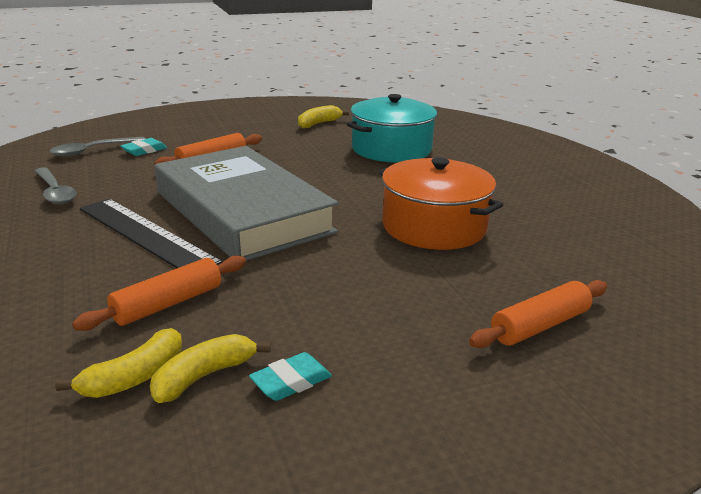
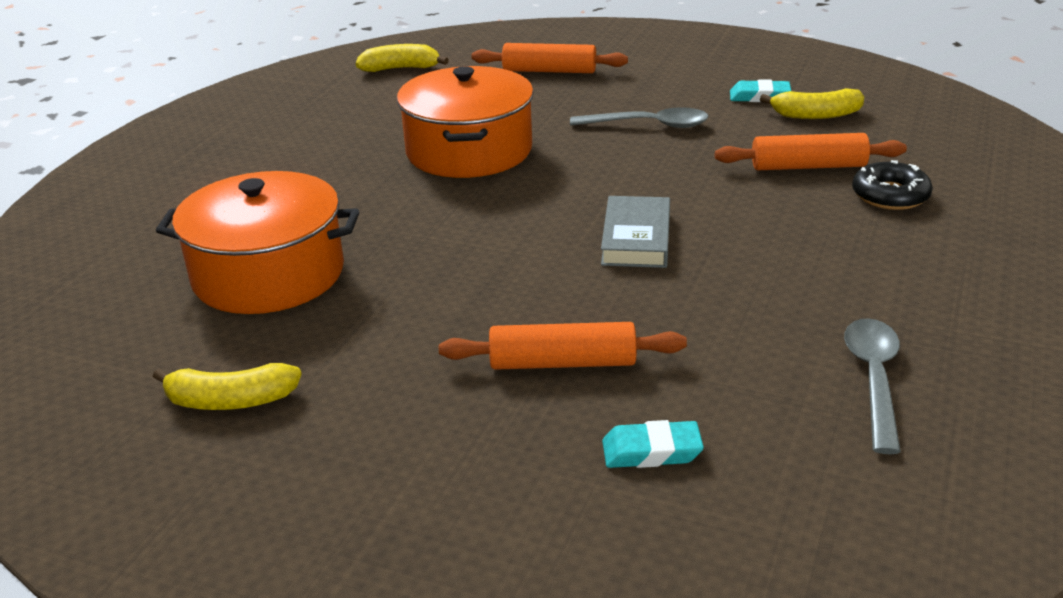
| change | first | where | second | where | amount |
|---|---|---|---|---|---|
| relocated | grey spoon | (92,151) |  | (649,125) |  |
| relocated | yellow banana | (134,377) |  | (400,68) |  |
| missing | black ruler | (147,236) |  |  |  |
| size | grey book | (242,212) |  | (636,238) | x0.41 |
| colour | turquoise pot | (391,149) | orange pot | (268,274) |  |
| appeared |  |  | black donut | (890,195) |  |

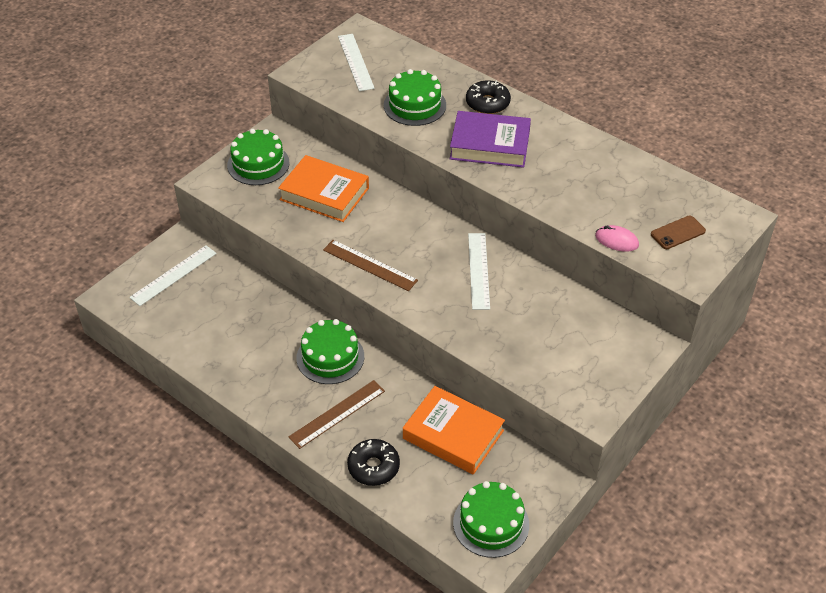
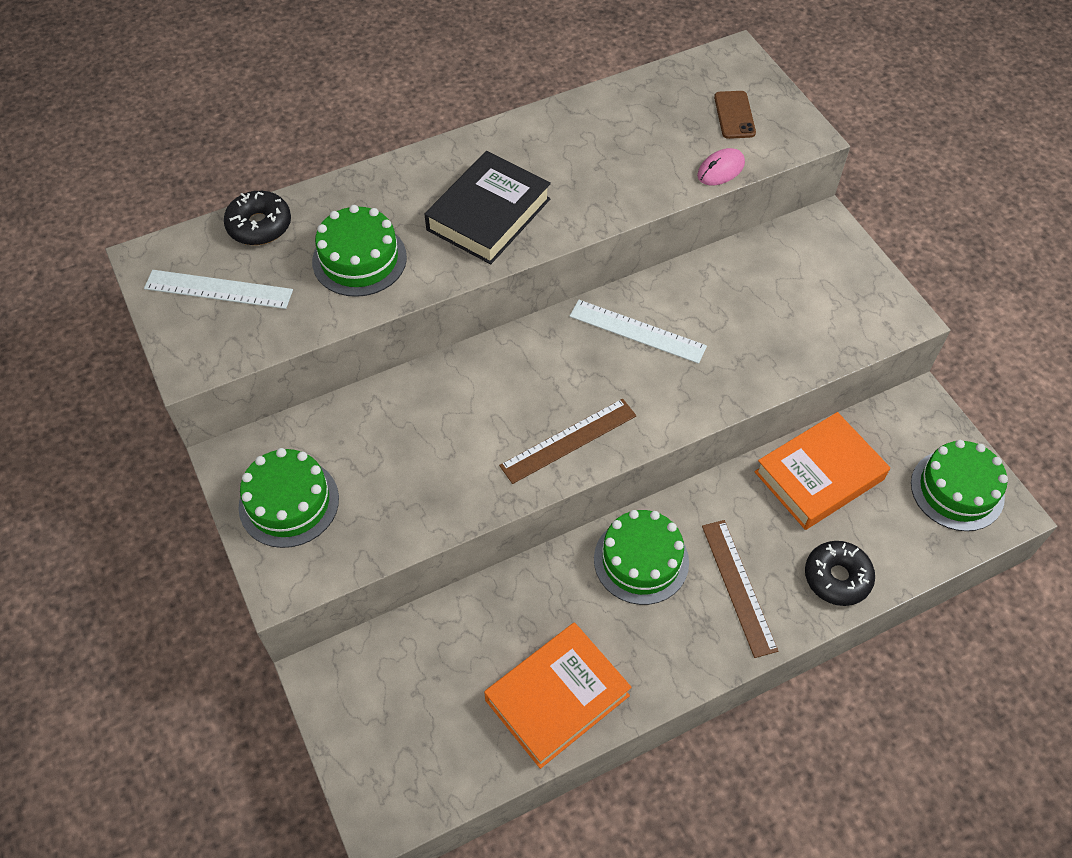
| change | first | where | second | where | amount |
|---|---|---|---|---|---|
| missing | white ruler | (173,275) |  |  |  |
| relocated | orange book | (324,194) |  | (557,697) |  |
| colour | purple book | (490,145) | black book | (488,214) |  |
| relocated | black donut | (487,103) |  | (259,225) |  |

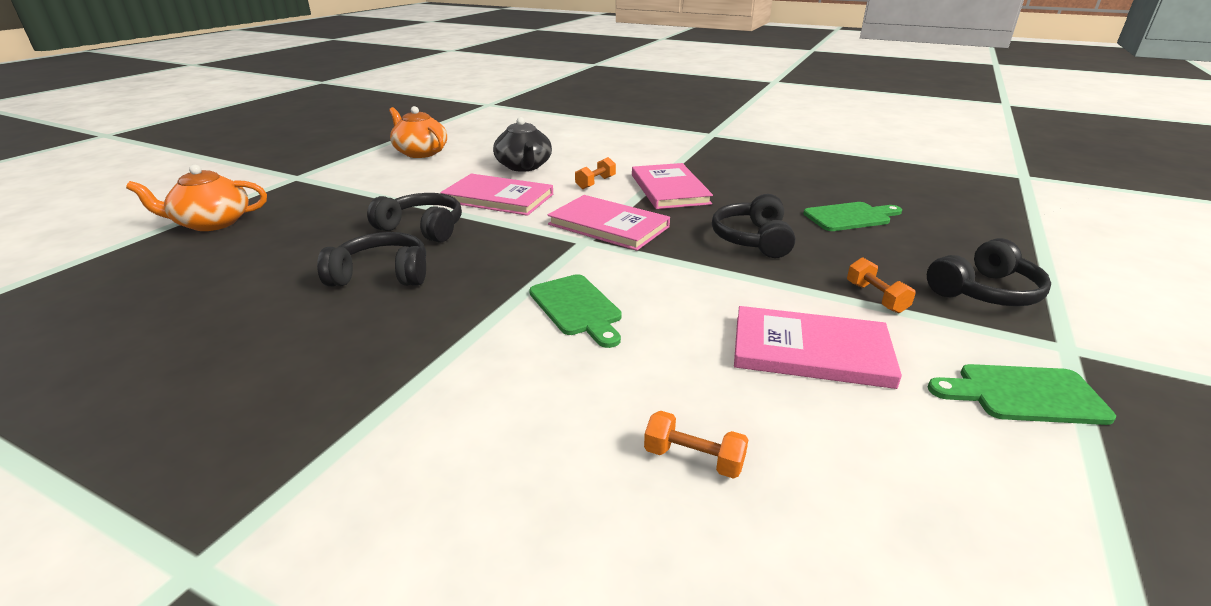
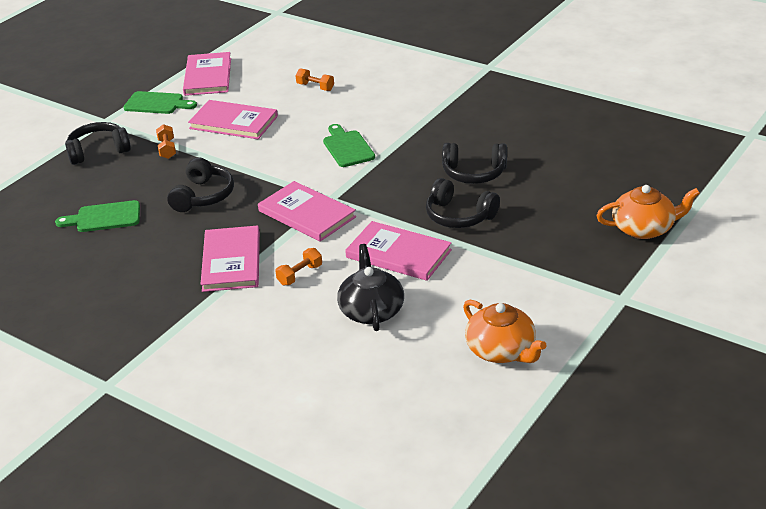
| change | first | where | second | where | amount |
|---|---|---|---|---|---|
| appeared |  |  | pink book | (208,76) |  |

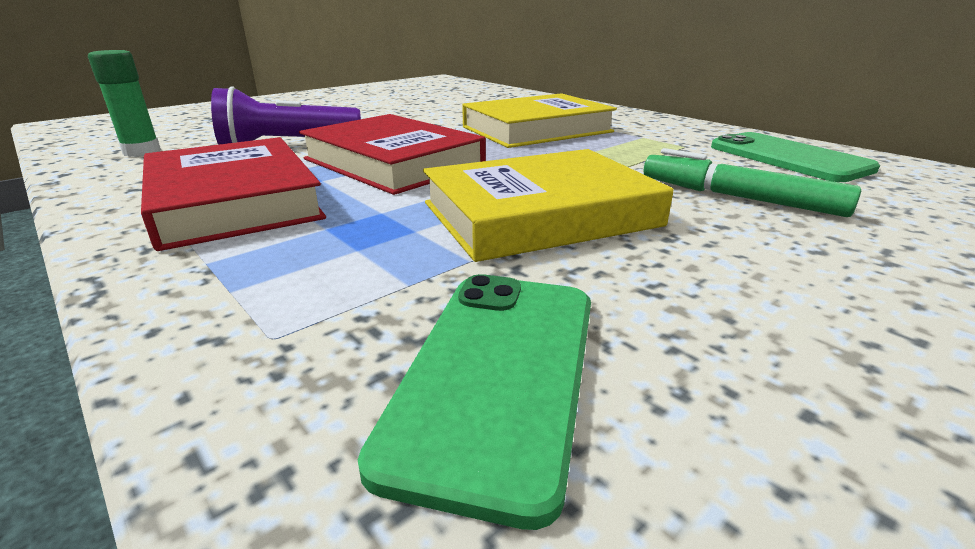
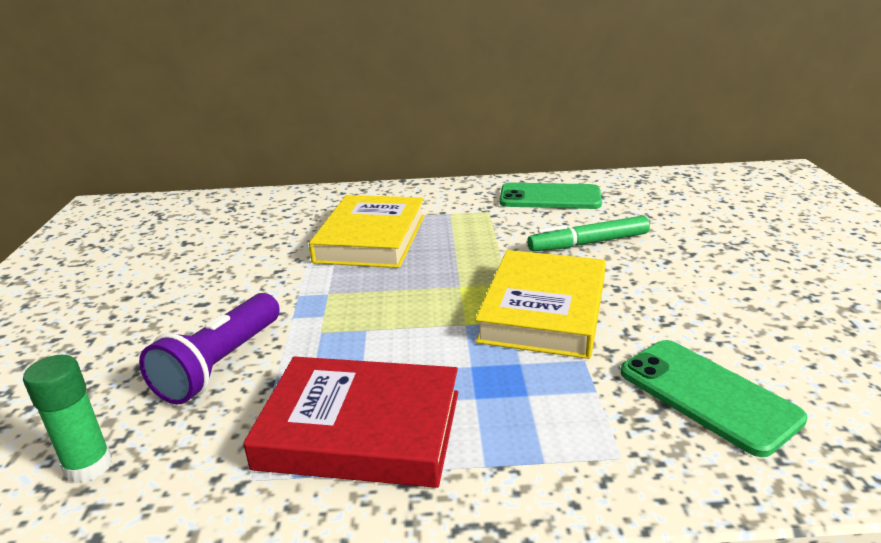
| change | first | where | second | where | amount |
|---|---|---|---|---|---|
| missing | red book | (393,163) |  |  |  |

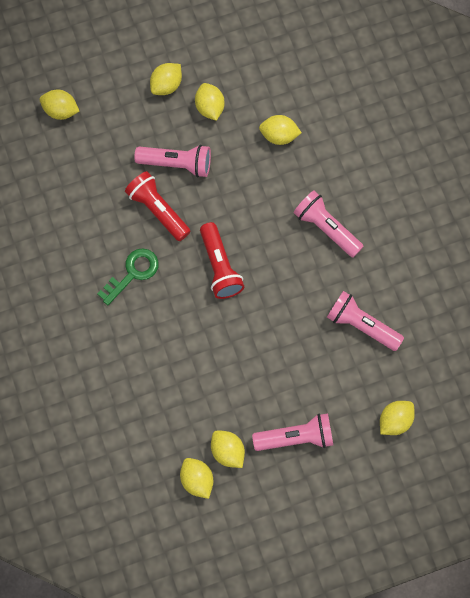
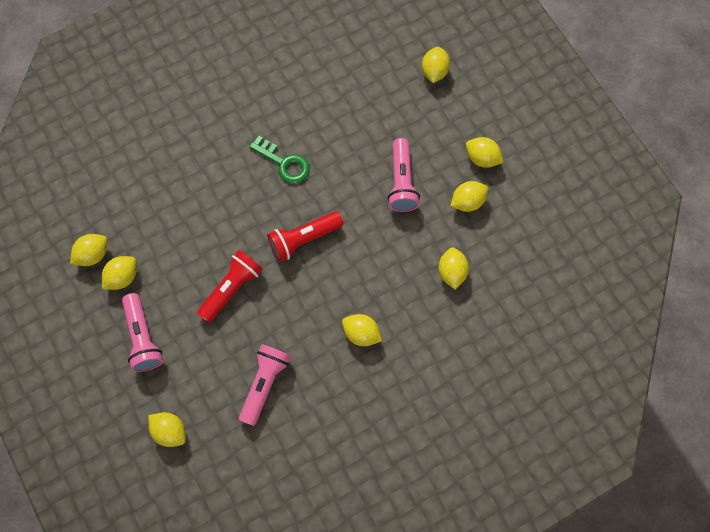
| change | first | where | second | where | amount |
|---|---|---|---|---|---|
| relocated | red flashlight | (158,210) |  | (231,288) |  |
| exchanged | pink flashlight | (326,228) | yellow lemon | (361,333) |  |

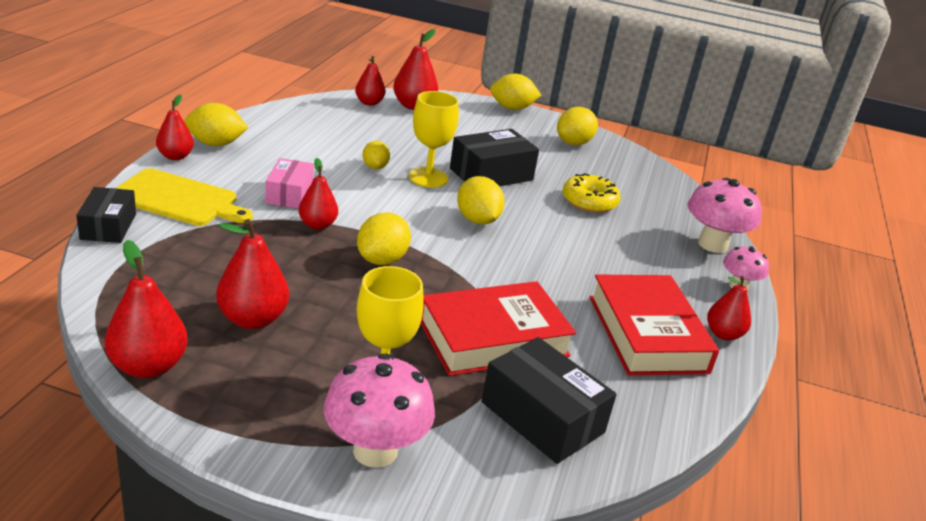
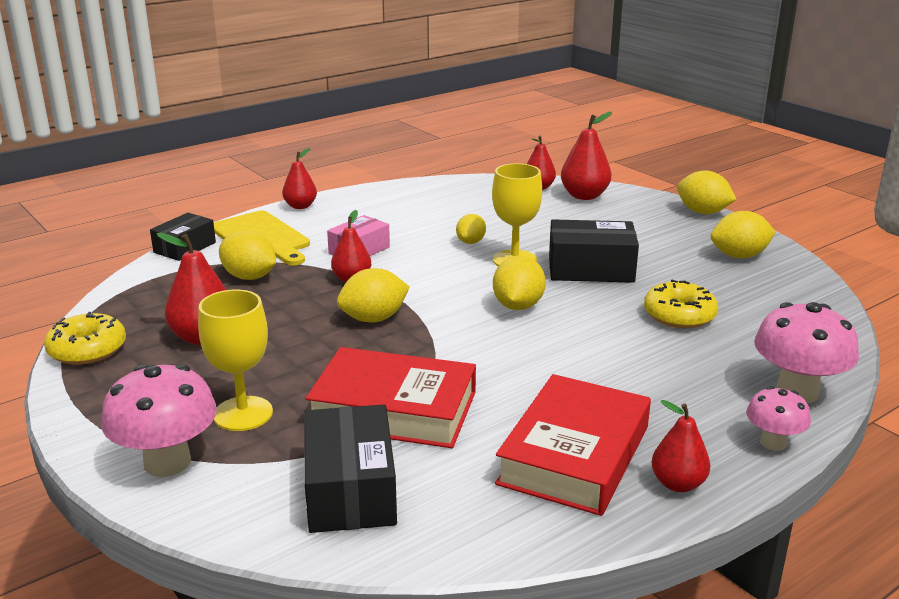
| change | first | where | second | where | amount |
|---|---|---|---|---|---|
| exchanged | red pear | (148,366) | yellow donut | (87,349) |  |
| relocated | yellow lemon | (216,144) |  | (249,277) |  |

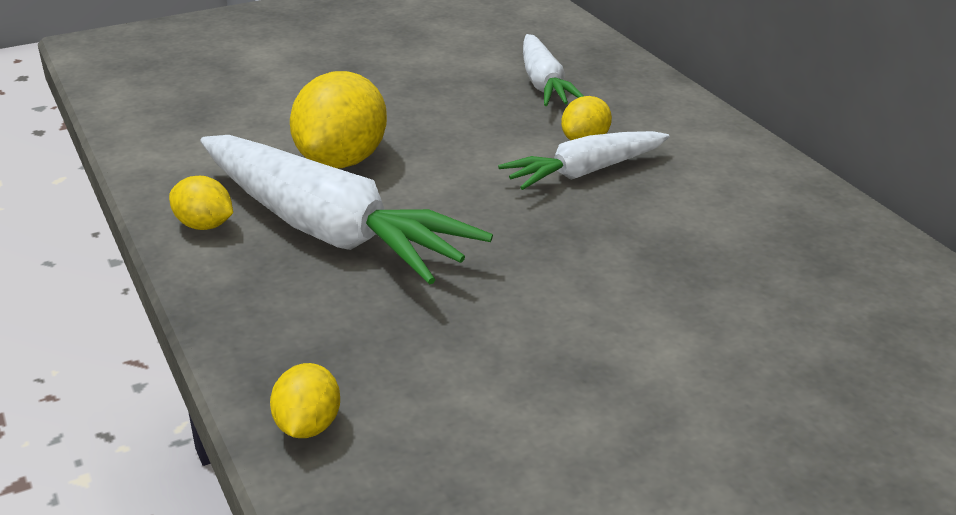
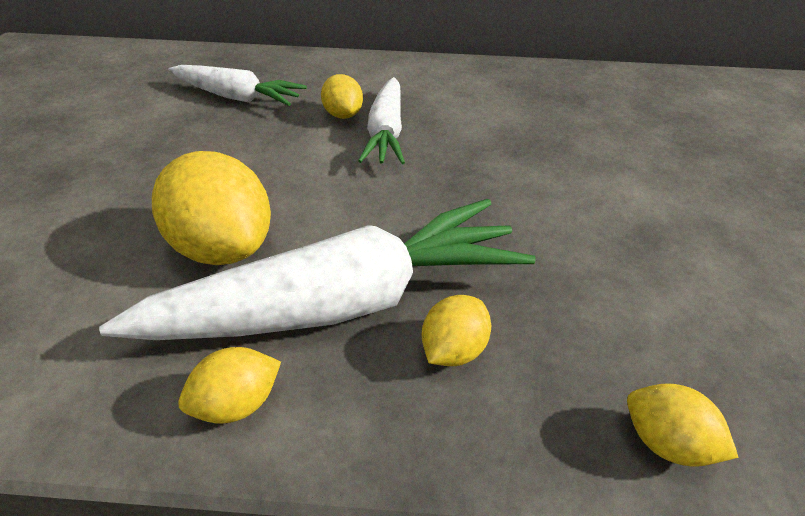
| change | first | where | second | where | amount |
|---|---|---|---|---|---|
| appeared |  |  | yellow lemon | (453,350) |  |

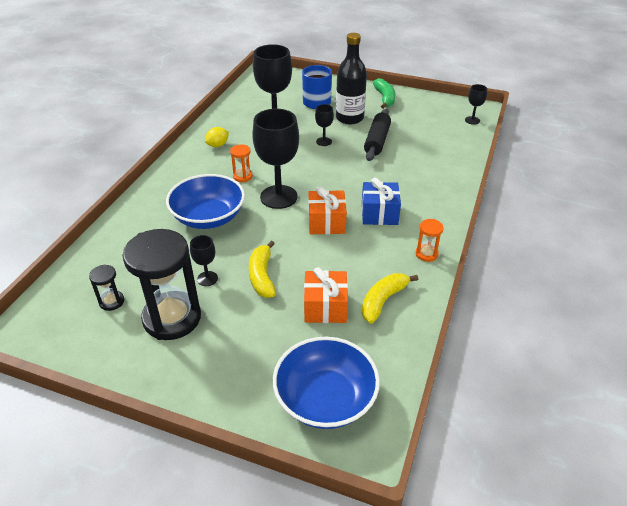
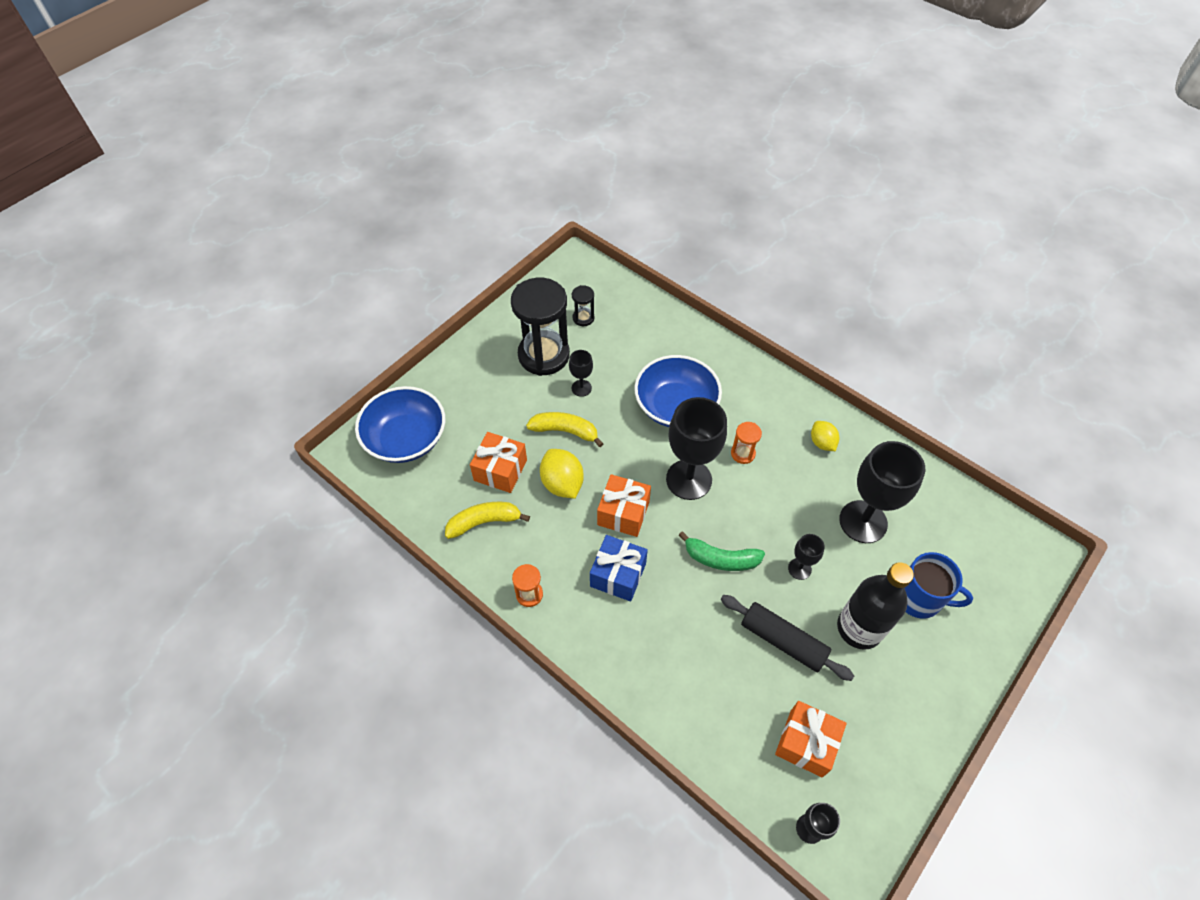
| change | first | where | second | where | amount |
|---|---|---|---|---|---|
| spun | yellow banana | (383,301) |  | (484,522) | 75 degrees counterclockwise |
| relocated | green banana | (384,98) |  | (720,559) |  |
| appeared |  |  | yellow lemon | (562,483) |  |
| appeared |  |  | orange gift | (806,743) |  |

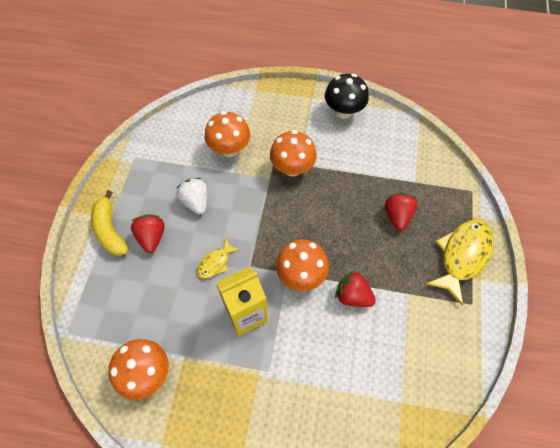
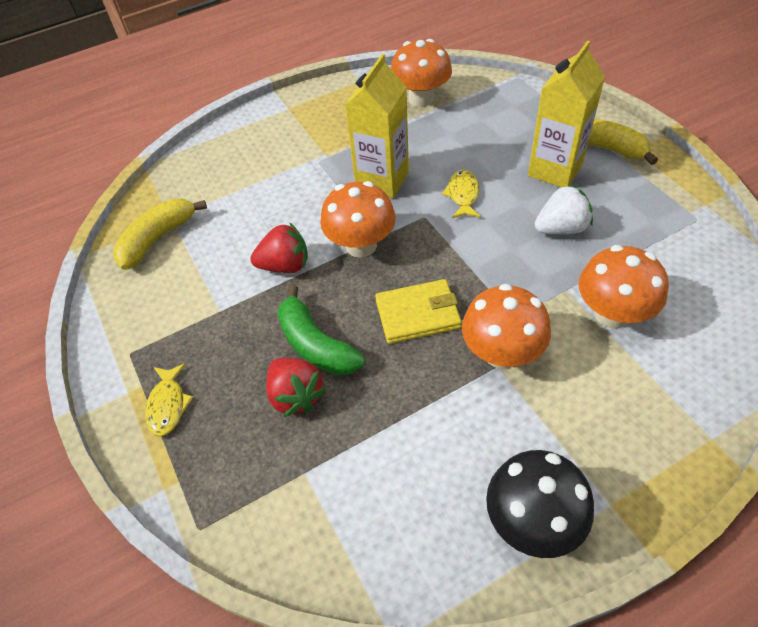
| change | first | where | second | where | amount |
|---|---|---|---|---|---|
| exchanged | red strawberry | (151,237) | yellow carton | (555,170) |  |
| spun | white strawberry | (196,202) |  | (561,228) | 45 degrees counterclockwise |
| size | yellow fish | (462,256) |  | (168,405) | x0.51 |
| appeared |  |  | yellow banana | (157,239) |  |
| appeared |  |  | green banana | (316,345) |  |
| appeared |  |  | yellow wallet | (418,314) |  |

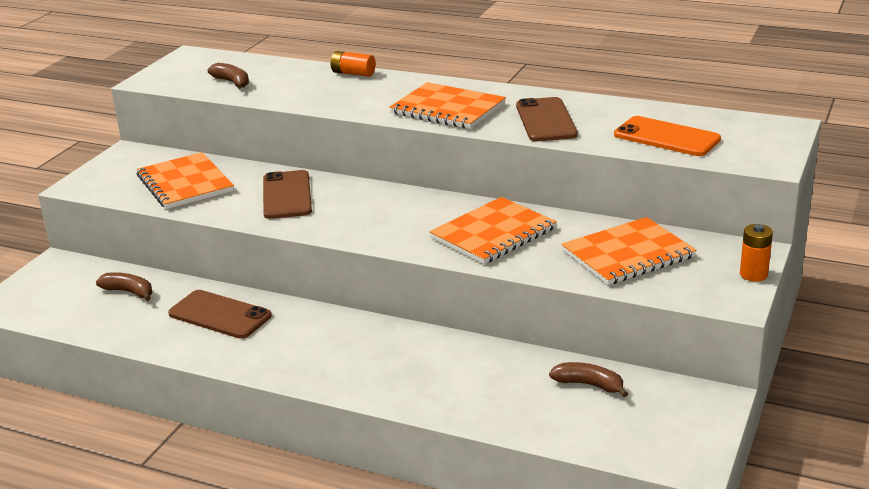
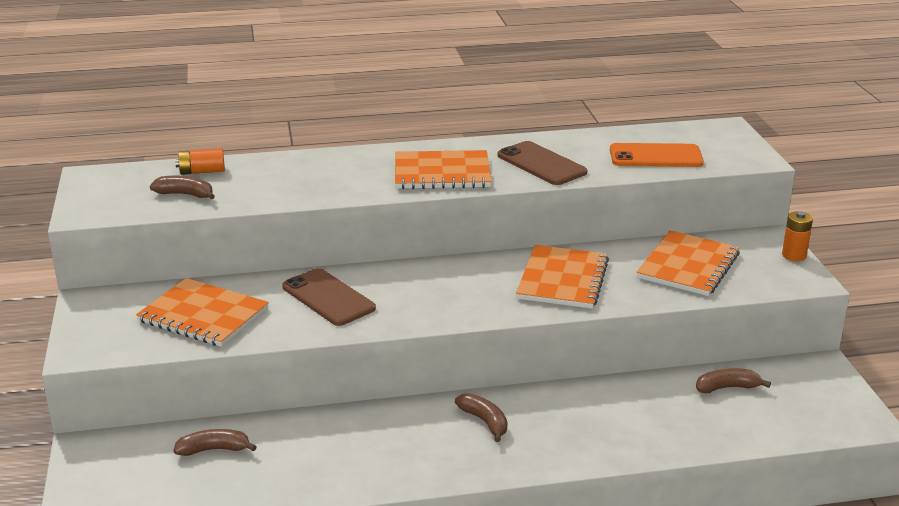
| change | first | where | second | where | amount |
|---|---|---|---|---|---|
| missing | brown phone | (220,315) |  |  |  |
| relocated | orange battery | (353,73) |  | (202,172) |  |
| appeared |  |  | brown banana | (485,421) |  |

